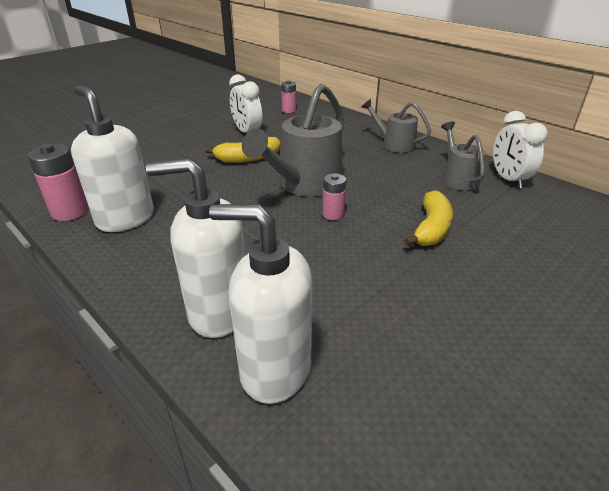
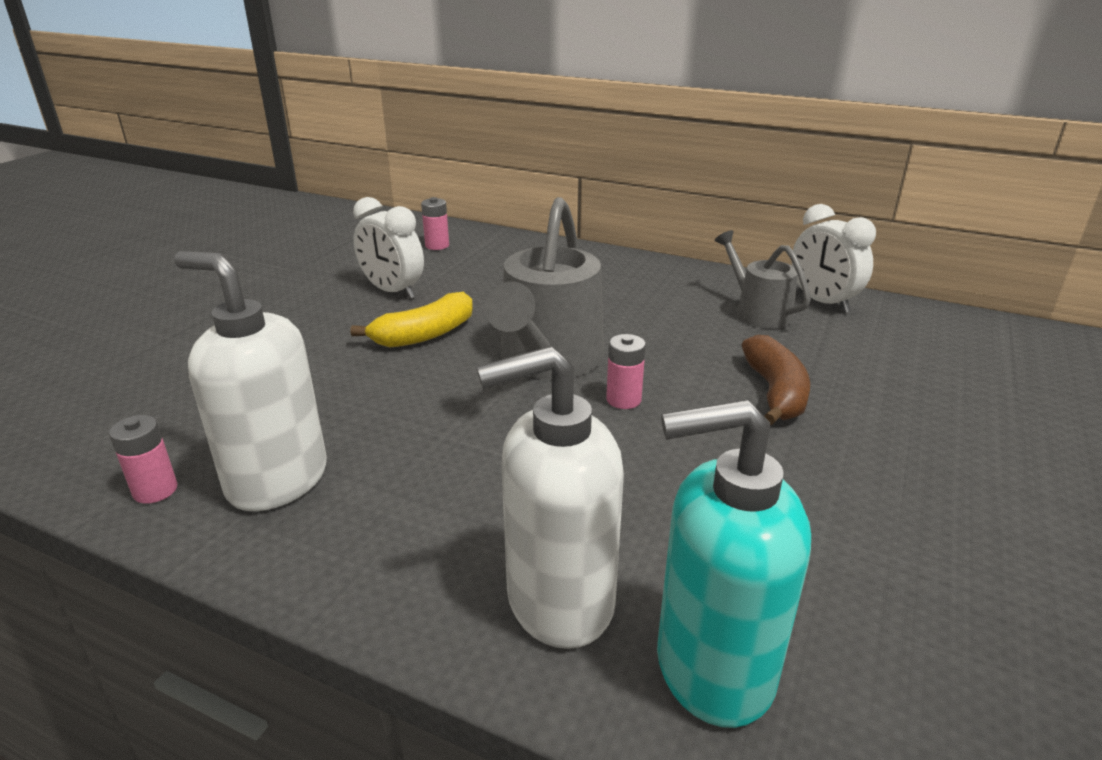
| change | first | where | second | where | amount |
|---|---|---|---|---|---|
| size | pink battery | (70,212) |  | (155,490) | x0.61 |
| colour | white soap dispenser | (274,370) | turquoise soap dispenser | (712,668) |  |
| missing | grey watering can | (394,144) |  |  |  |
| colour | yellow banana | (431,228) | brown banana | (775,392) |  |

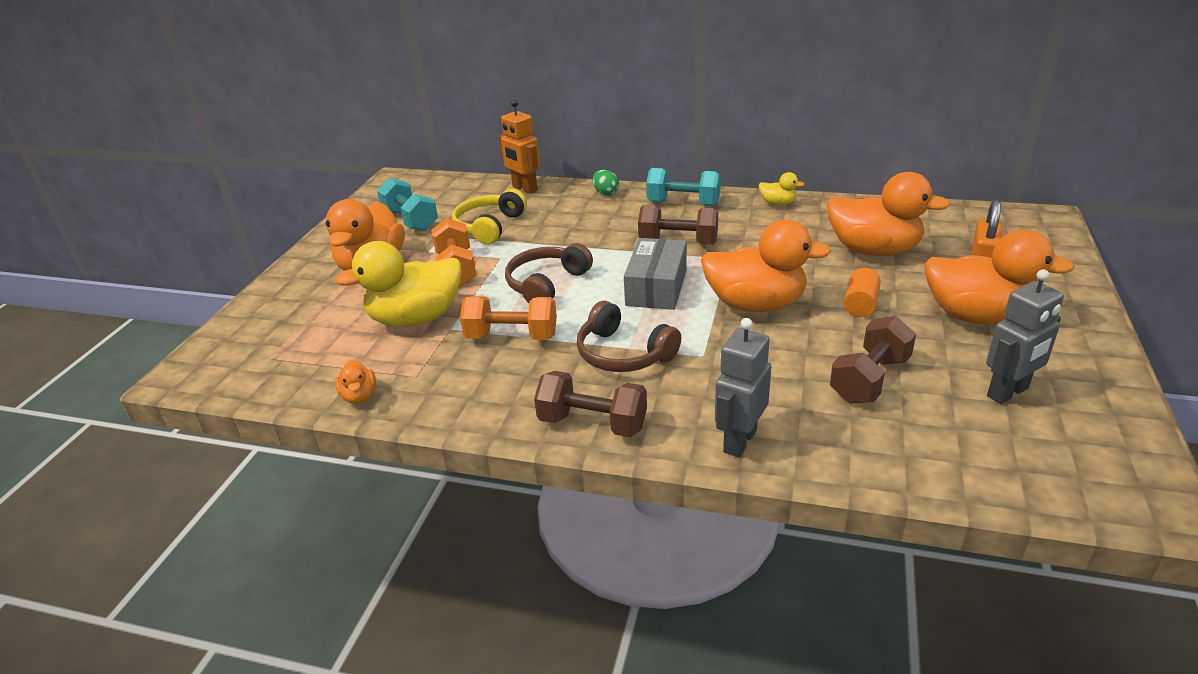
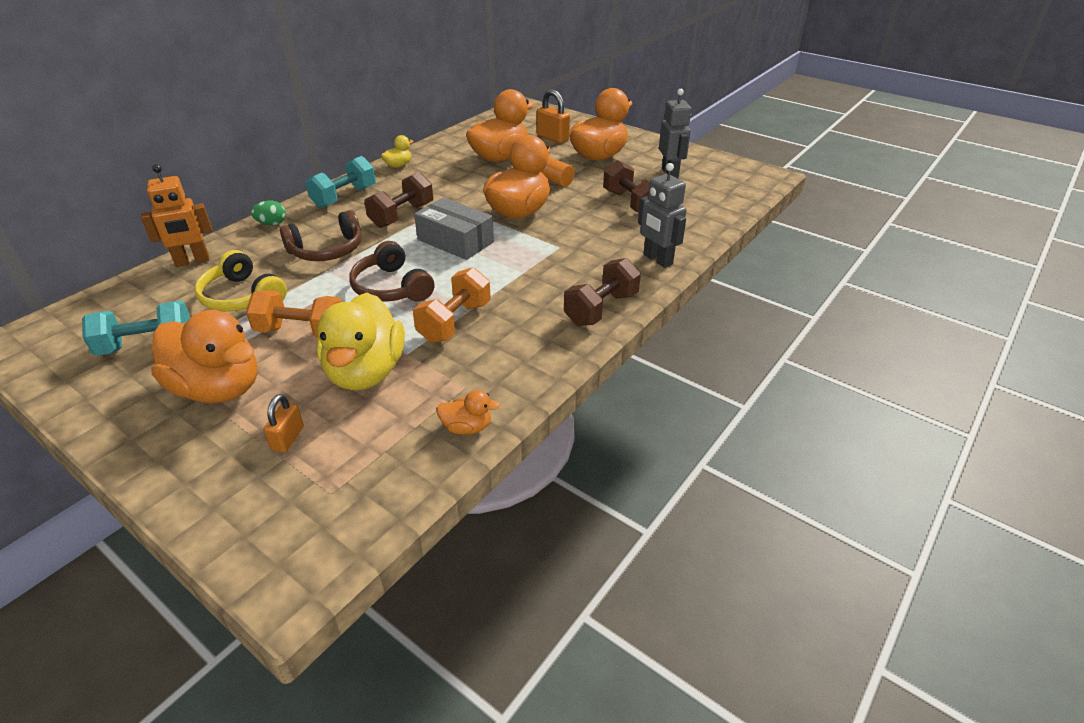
| change | first | where | second | where | amount |
|---|---|---|---|---|---|
| relocated | brown headphones | (623,353) |  | (327,250) |  |
| appeared |  |  | orange padlock | (288,438) |  |

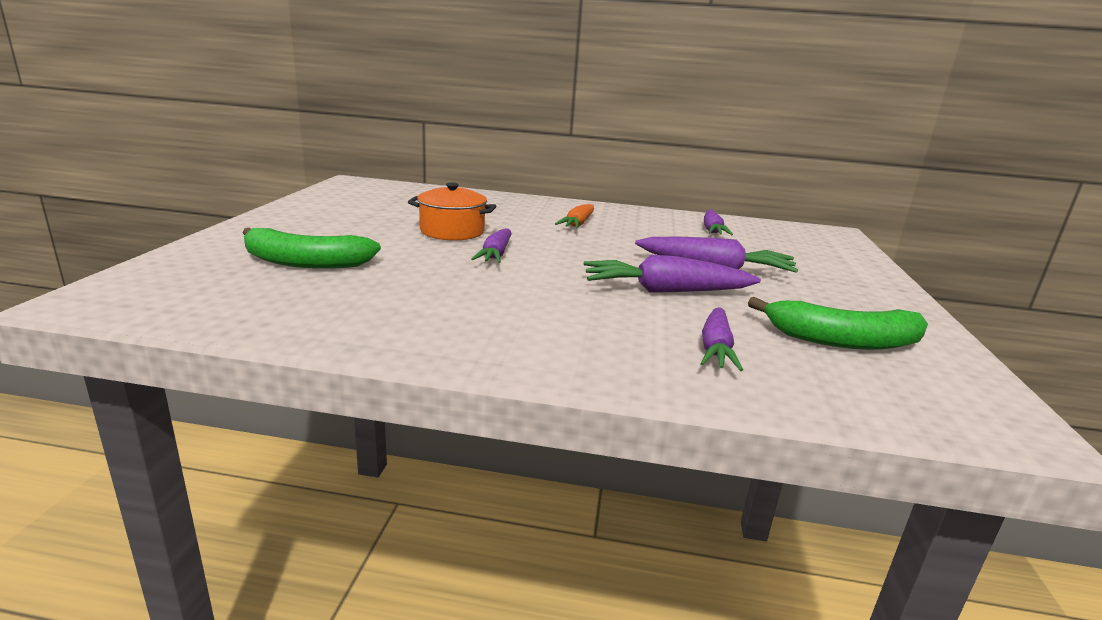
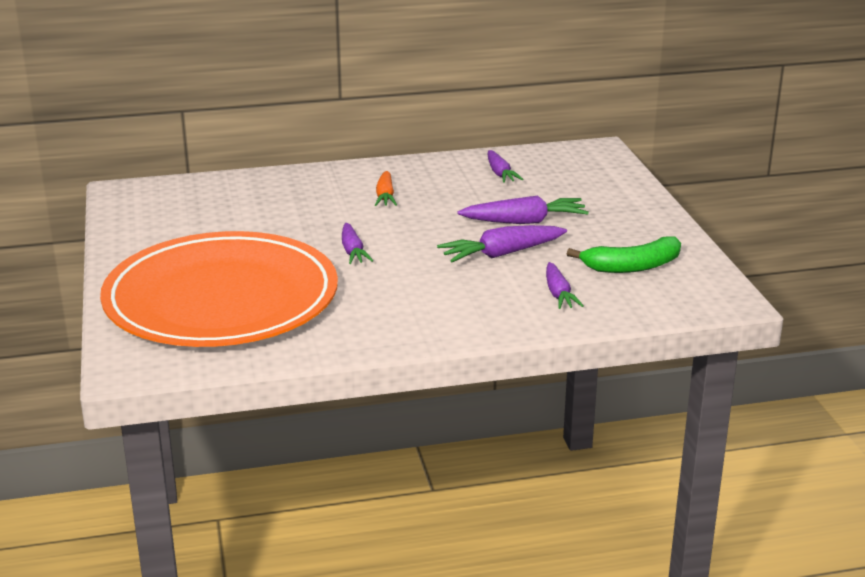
| change | first | where | second | where | amount |
|---|---|---|---|---|---|
| exchanged | green banana | (305,262) | orange plate | (221,298) |  |
| missing | orange pot | (452,231) |  |  |  |

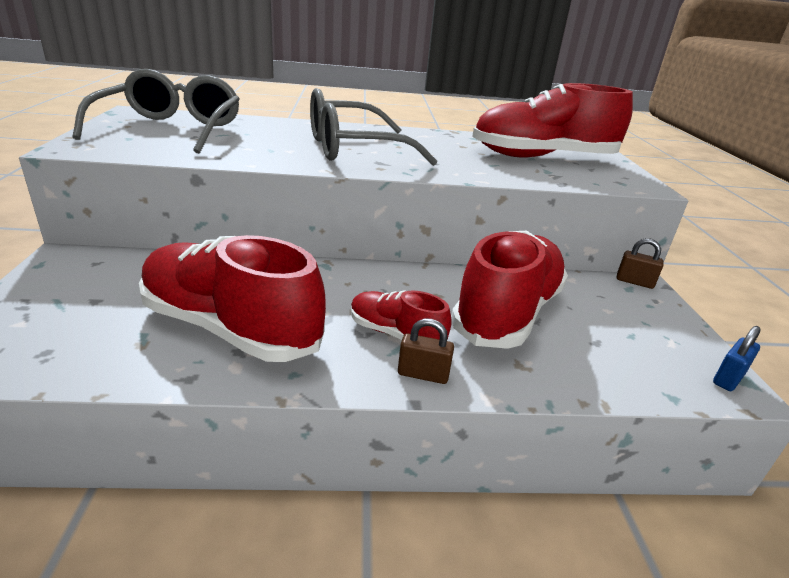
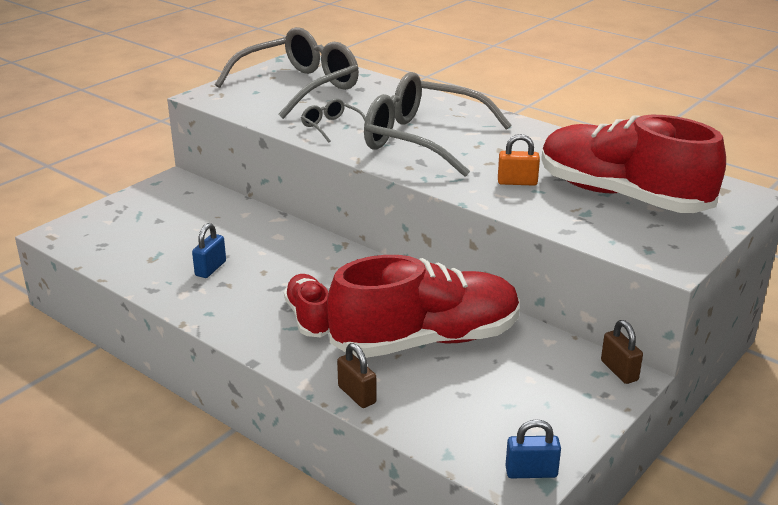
| change | first | where | second | where | amount |
|---|---|---|---|---|---|
| exchanged | red shoe | (230,328) | blue padlock | (210,268) |  |
| relocated | brown padlock | (423,374) |  | (357,395) |  |
| appeared |  |  | grey glasses | (331,126) |  |
| appeared |  |  | orange padlock | (517,182) |  |

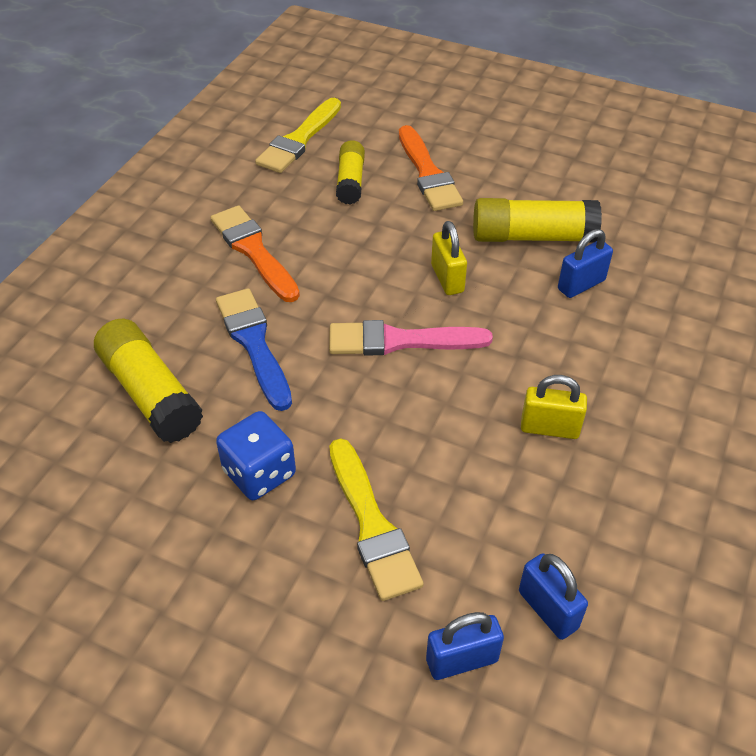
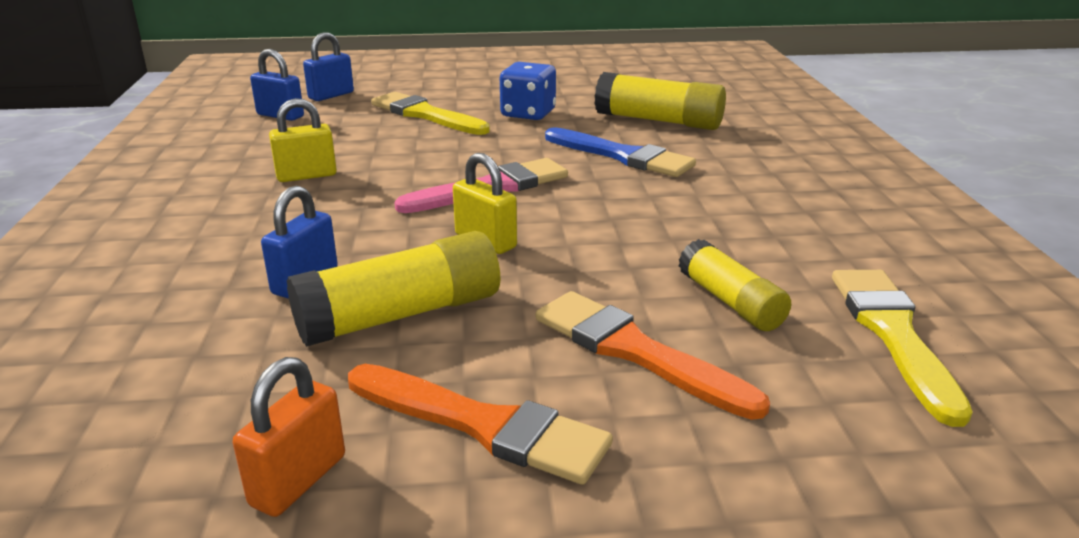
| change | first | where | second | where | amount |
|---|---|---|---|---|---|
| relocated | orange brush | (253,251) |  | (483,425) |  |
| appeared |  |  | orange padlock | (298,480) |  |

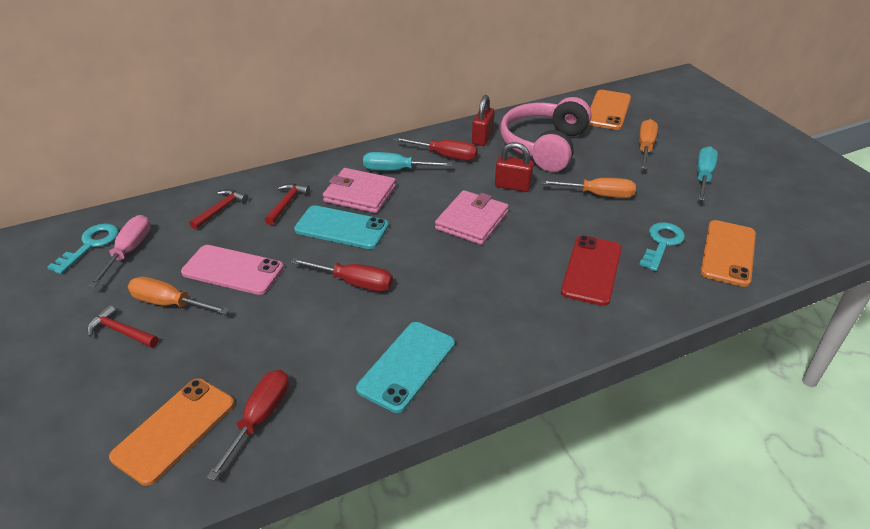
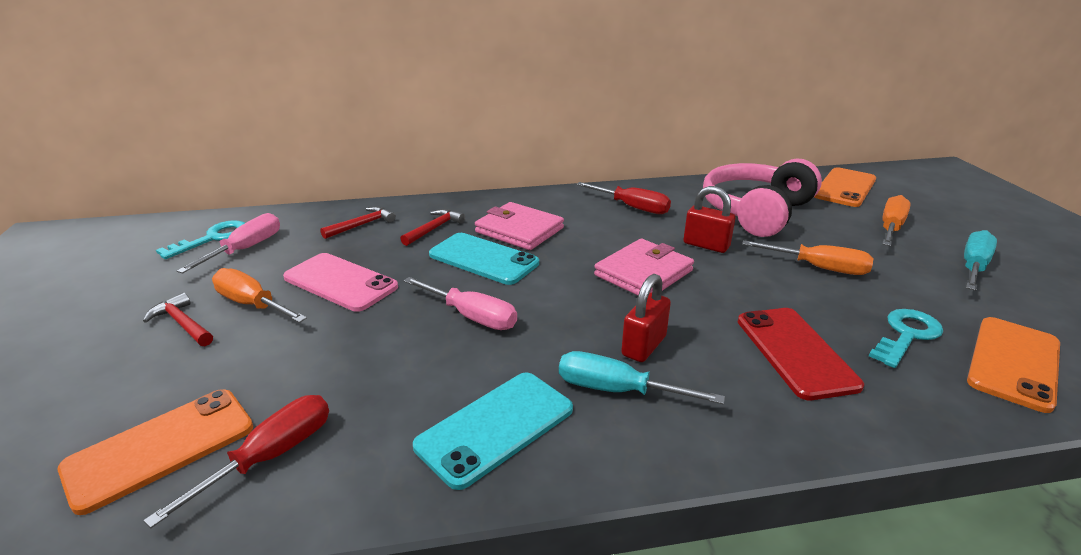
| change | first | where | second | where | amount |
|---|---|---|---|---|---|
| colour | red screwdriver | (354,282) | pink screwdriver | (471,316) |  |
| relocated | turquoise screwdriver | (396,170) |  | (617,390) |  |
| relocated | red padlock | (482,138) |  | (643,346) |  |
| spun | red phone | (592,270) |  | (795,352) | 45 degrees counterclockwise |

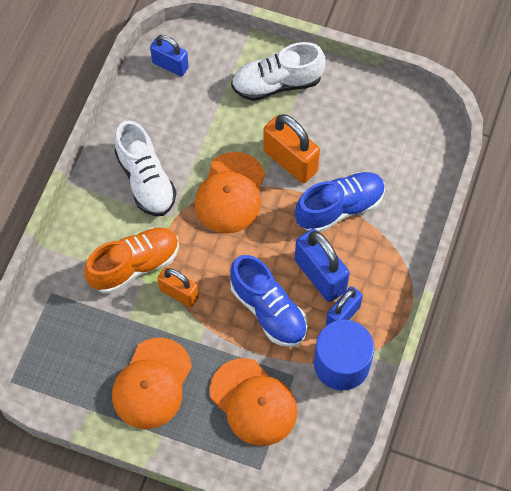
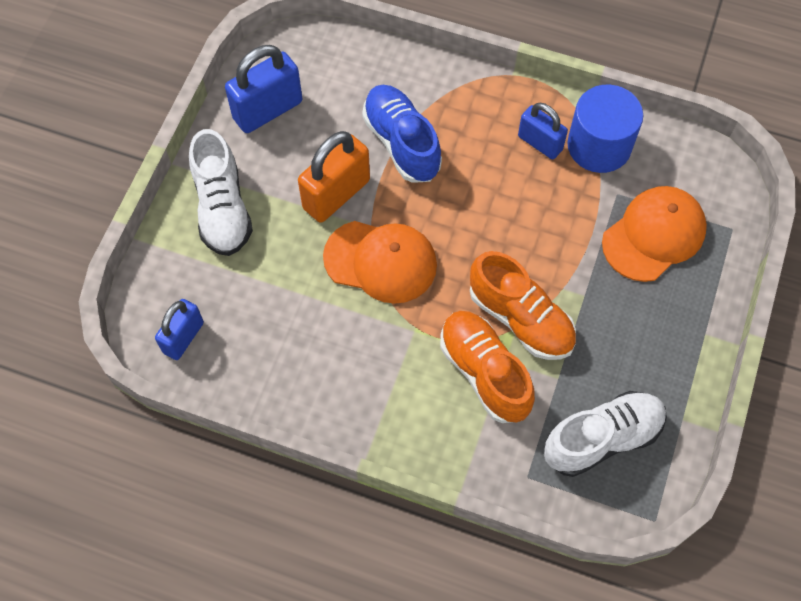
| change | first | where | second | where | amount |
|---|---|---|---|---|---|
| missing | orange cap | (152,383) |  |  |  |
| relocated | white shoe | (146,180) |  | (602,439) |  |
| exchanged | orange padlock | (179,293) | orange shoe | (520,318) |  |
| missing | blue shoe | (268,310) |  |  |  |
| relocated | blue padlock | (320,275) |  | (267,110) |  |

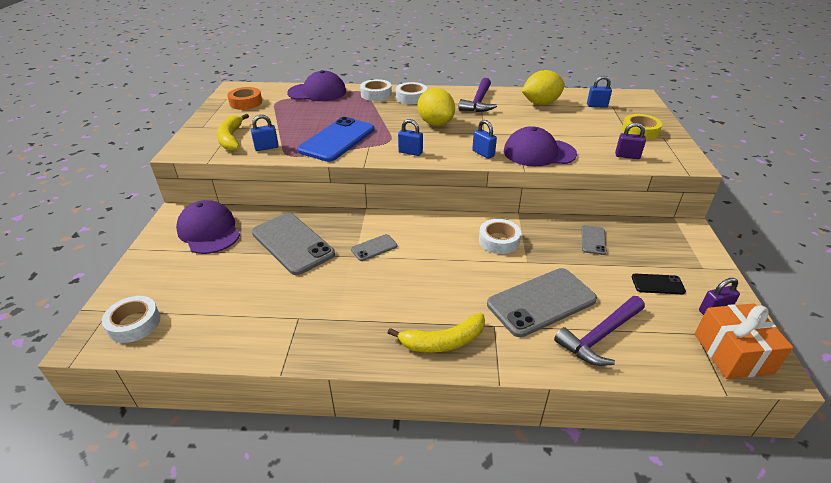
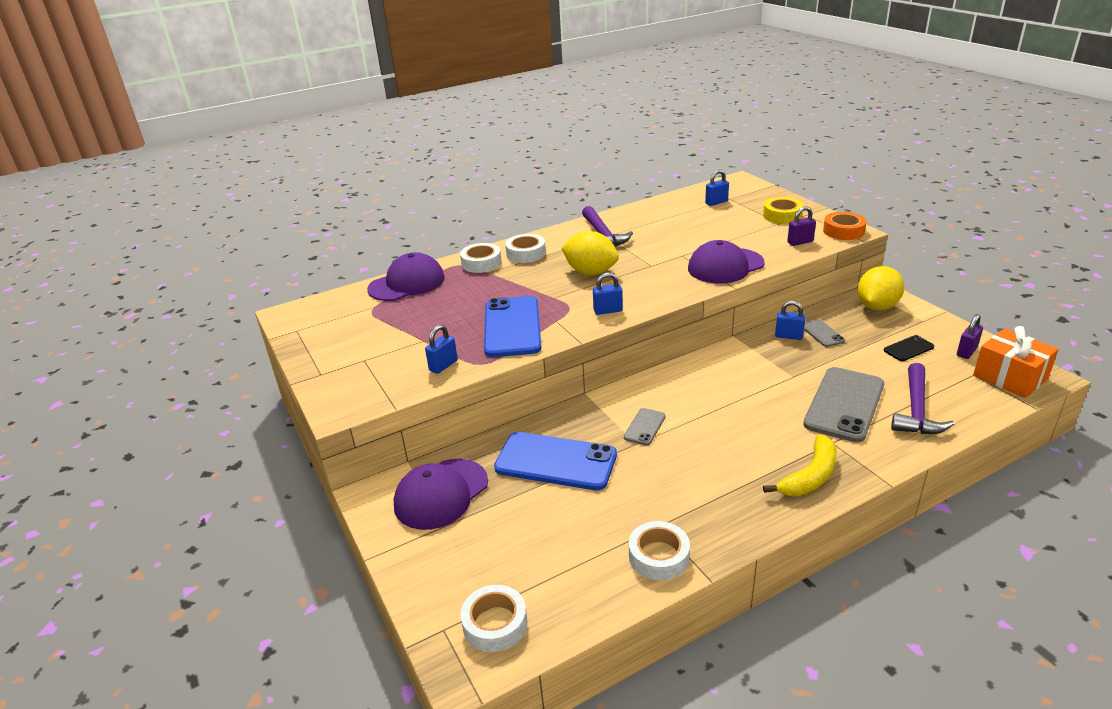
| change | first | where | second | where | amount |
|---|---|---|---|---|---|
| spun | purple cap | (209,231) |  | (441,494) | 75 degrees counterclockwise |
| missing | yellow banana | (231,138) |  |  |  |
| relocated | orange tape | (246,103) |  | (843,231) |  |
| colour | grey phone | (292,243) | blue phone | (556,462) |  |
| relocated | blue padlock | (483,153) |  | (788,336) |  |
| relocated | white tape | (499,241) |  | (658,556) |  |
| relocated | yellow lemon | (540,103) |  | (876,306) |  |

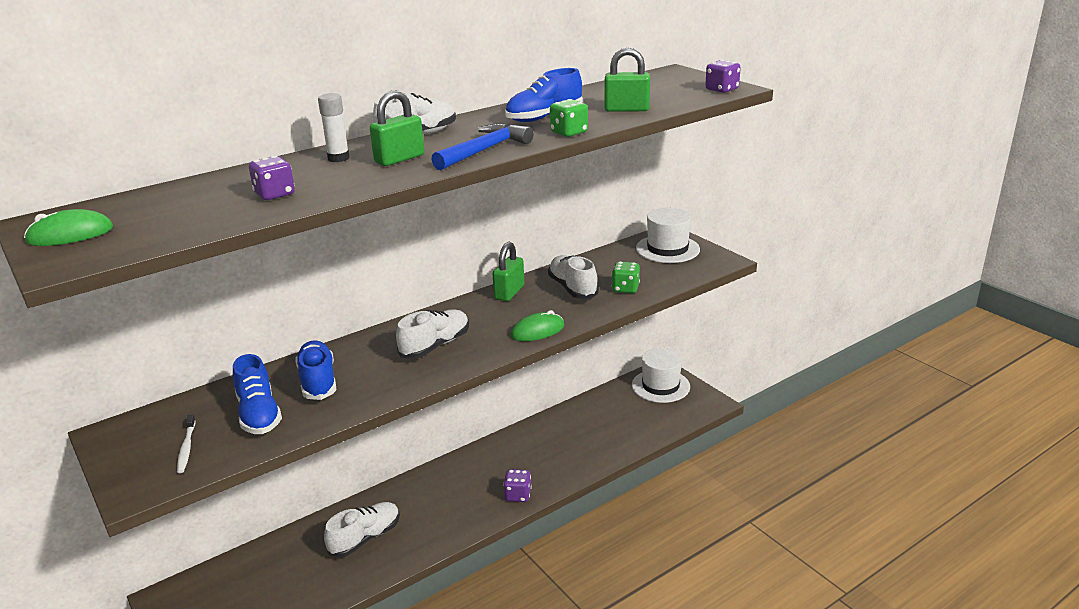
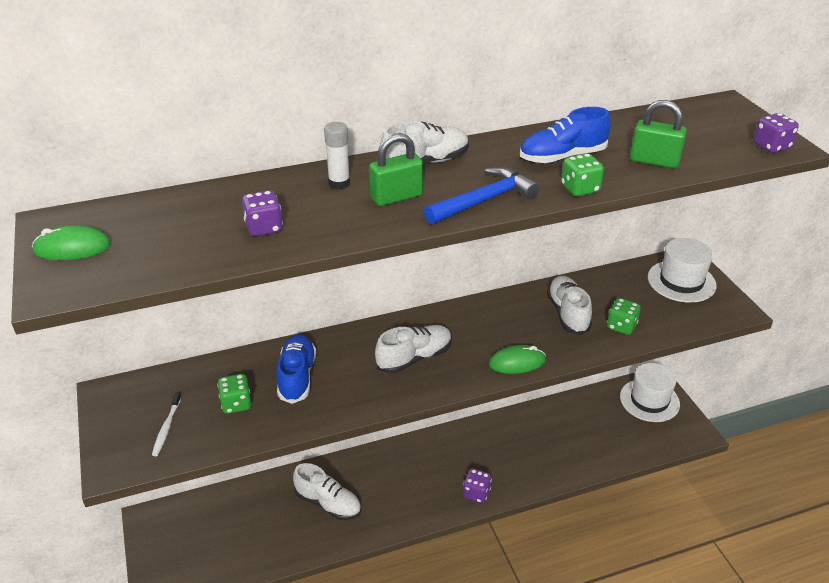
| change | first | where | second | where | amount |
|---|---|---|---|---|---|
| exchanged | blue shoe | (259,414) | green dice | (236,404) |  |
| spun | white shoe | (365,538) |  | (328,503) | 60 degrees clockwise |
| missing | green padlock | (509,292) |  |  |  |

